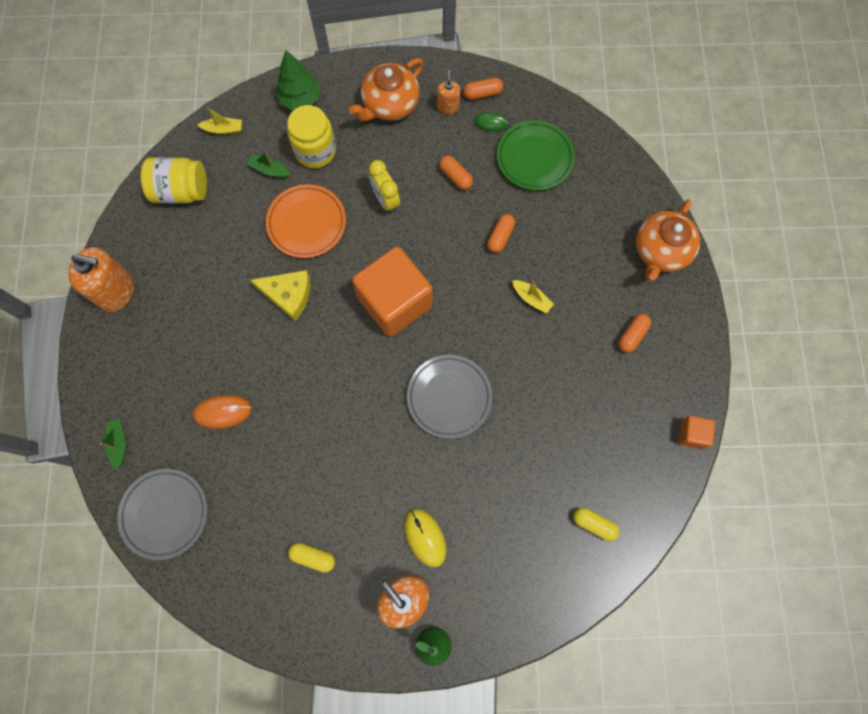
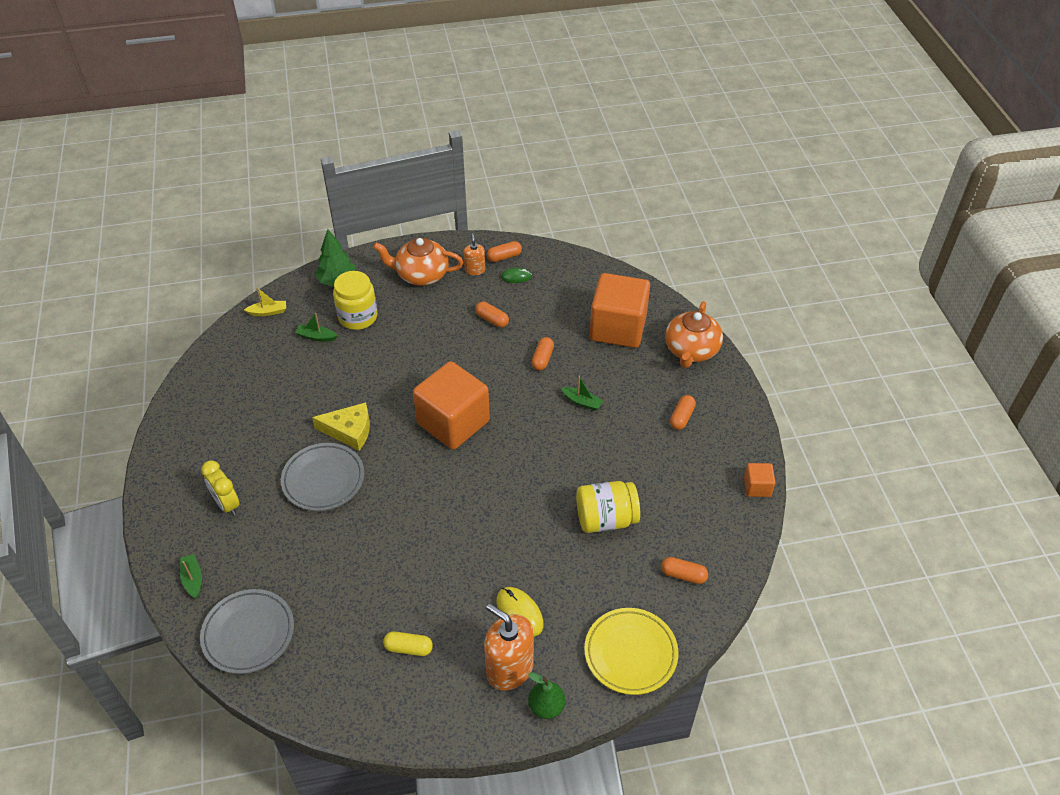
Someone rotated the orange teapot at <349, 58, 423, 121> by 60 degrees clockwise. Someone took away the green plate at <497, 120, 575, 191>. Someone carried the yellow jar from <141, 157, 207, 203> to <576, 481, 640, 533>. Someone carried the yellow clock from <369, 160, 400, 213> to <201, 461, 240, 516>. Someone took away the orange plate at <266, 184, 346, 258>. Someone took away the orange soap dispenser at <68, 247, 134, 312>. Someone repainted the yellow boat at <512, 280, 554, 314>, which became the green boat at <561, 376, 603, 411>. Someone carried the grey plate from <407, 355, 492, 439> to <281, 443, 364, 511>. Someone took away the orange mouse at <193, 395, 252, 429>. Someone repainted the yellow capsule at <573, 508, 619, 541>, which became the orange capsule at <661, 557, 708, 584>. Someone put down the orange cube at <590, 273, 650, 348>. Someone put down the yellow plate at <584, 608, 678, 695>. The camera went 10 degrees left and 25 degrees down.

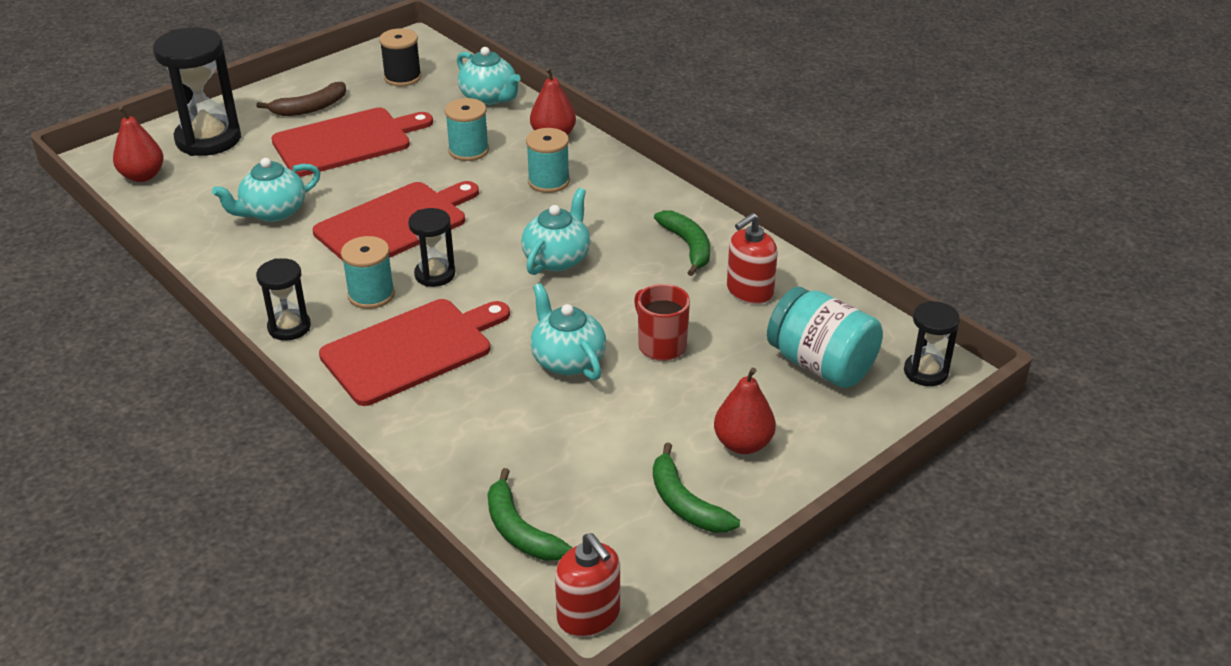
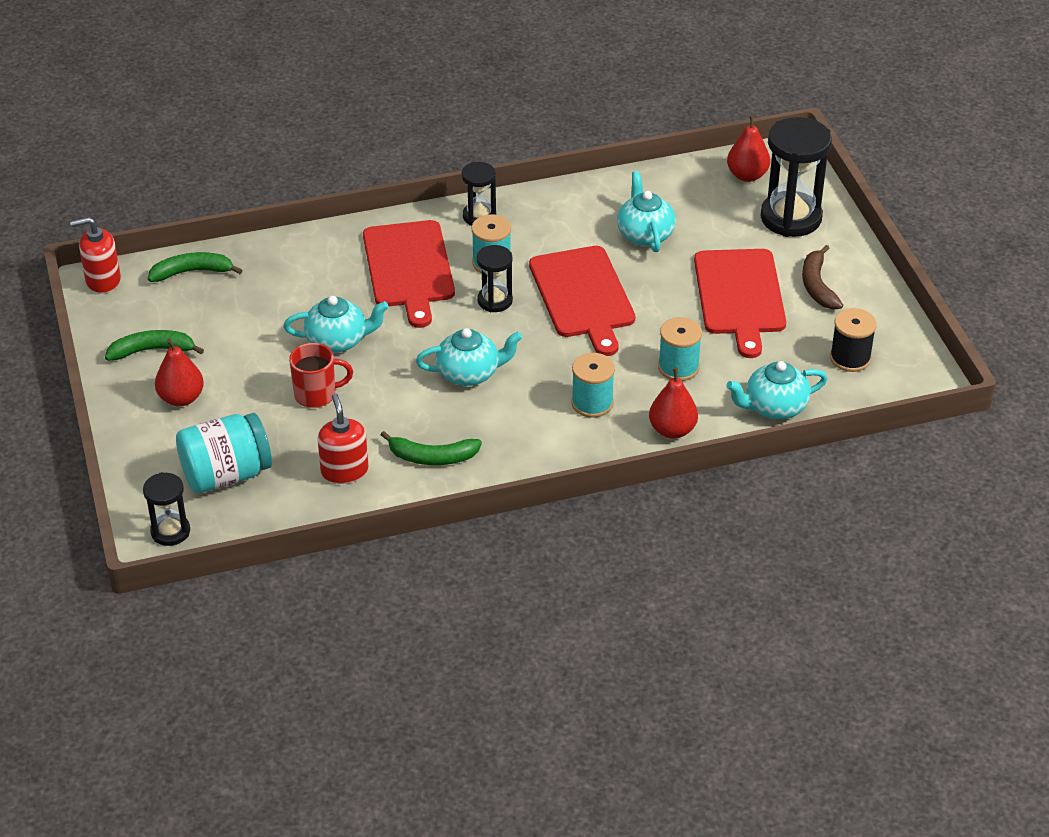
Someone rotated the turquoise teapot at <521, 188, 590, 275> by 60 degrees counterclockwise. The camera went 115 degrees right and 5 degrees up.

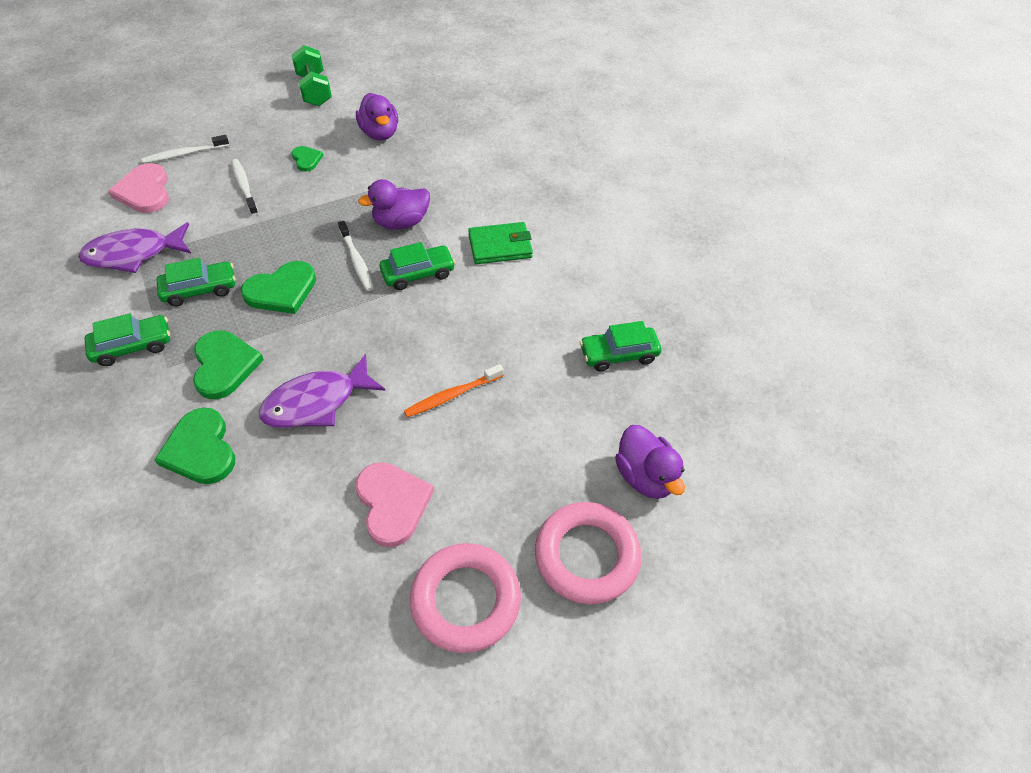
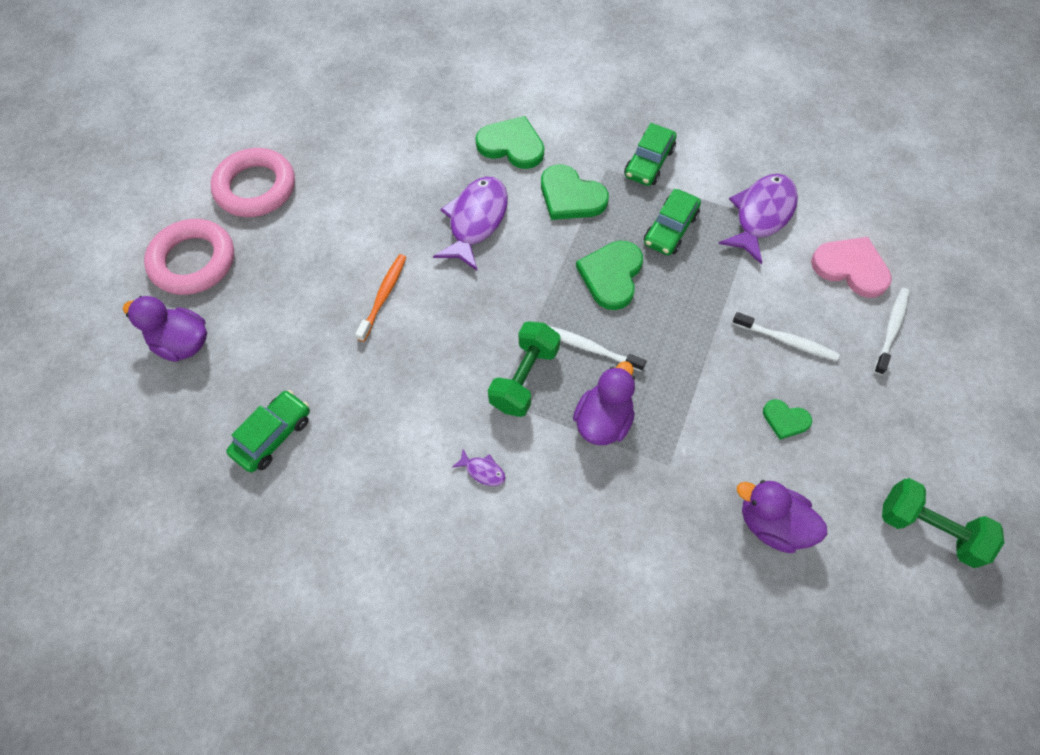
Someone swapped the green wallet at <468, 222, 533, 264> for the purple fish at <452, 449, 506, 486>. Someone swapped the green car at <380, 242, 456, 290> for the green dumbbell at <488, 321, 561, 417>. Someone took away the pink heart at <356, 462, 434, 547>. The camera went 140 degrees right and 10 degrees up.

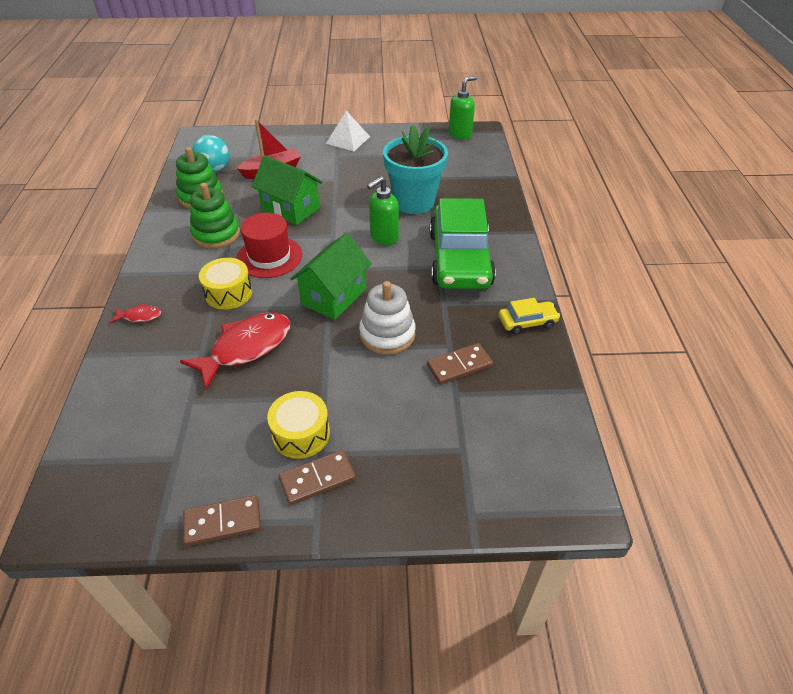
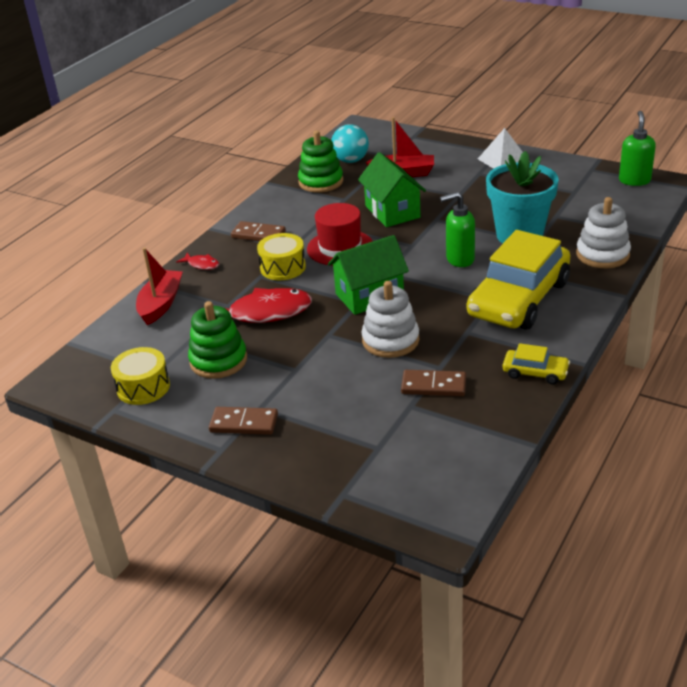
Someone rotated the green soap dispenser at <449, 76, 477, 140> by 75 degrees counterclockwise. Someone carried the green stacking toy from <190, 183, 240, 248> to <188, 301, 247, 379>. Someone repainted the green car at <429, 198, 496, 289>, which became the yellow car at <467, 230, 570, 329>. Someone carried the yellow drum from <267, 391, 330, 459> to <111, 347, 170, 405>. Someone carried the brown domino from <183, 495, 261, 546> to <231, 221, 286, 241>. Someone put down the white stacking toy at <576, 197, 631, 268>. Someone put down the red boat at <136, 247, 183, 325>. The camera went 35 degrees right and 10 degrees down.

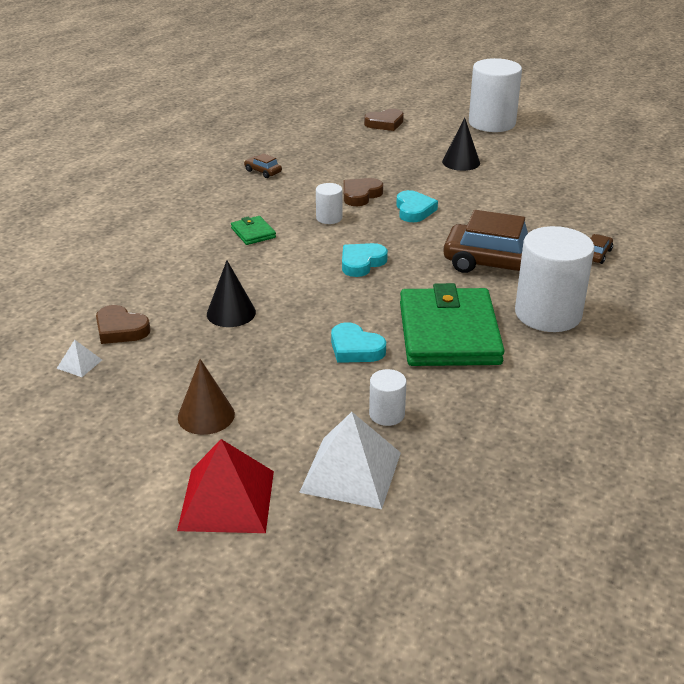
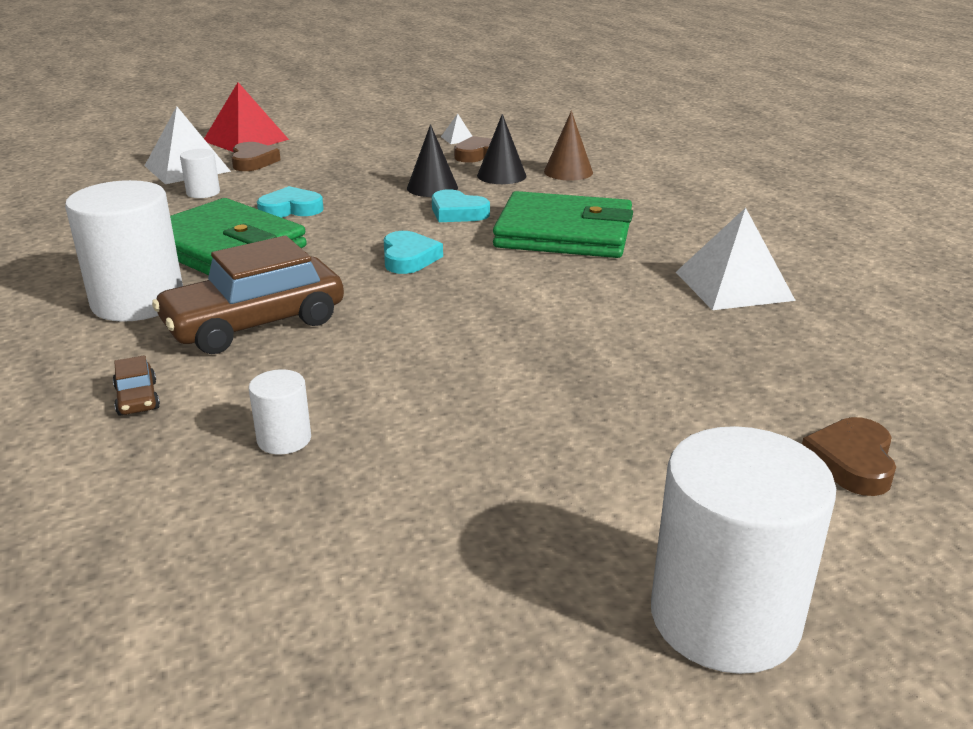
Someone carried the black cone from <442, 118, 480, 171> to <477, 114, 526, 184>. Someone swapped the brown car at <244, 153, 282, 178> for the white pyramid at <676, 208, 796, 310>. Someone carried the brown heart from <343, 178, 383, 206> to <231, 142, 281, 171>. Someone carried the white cylinder from <316, 183, 342, 224> to <249, 369, 311, 454>. Someone carried the turquoise heart from <396, 190, 438, 222> to <432, 189, 490, 222>. Someone scaled the green wallet at <231, 216, 276, 245> by 2.38. Someone carried the brown cone from <178, 359, 235, 435> to <544, 111, 593, 180>. The camera went 130 degrees right and 5 degrees down.

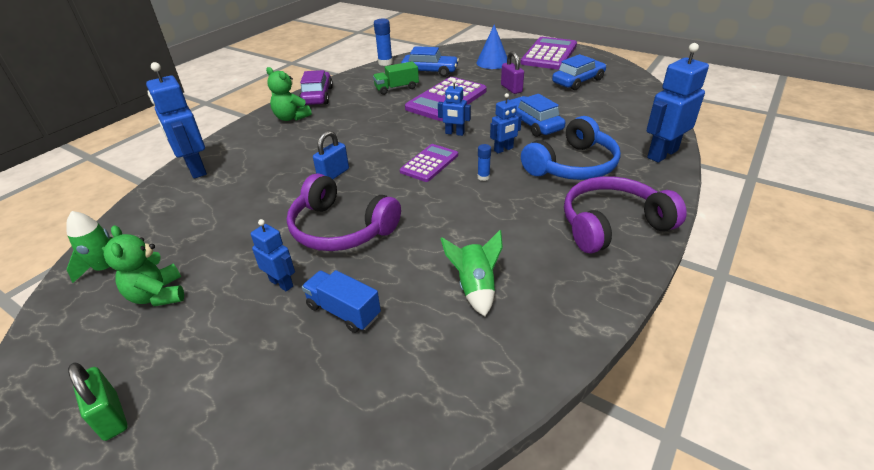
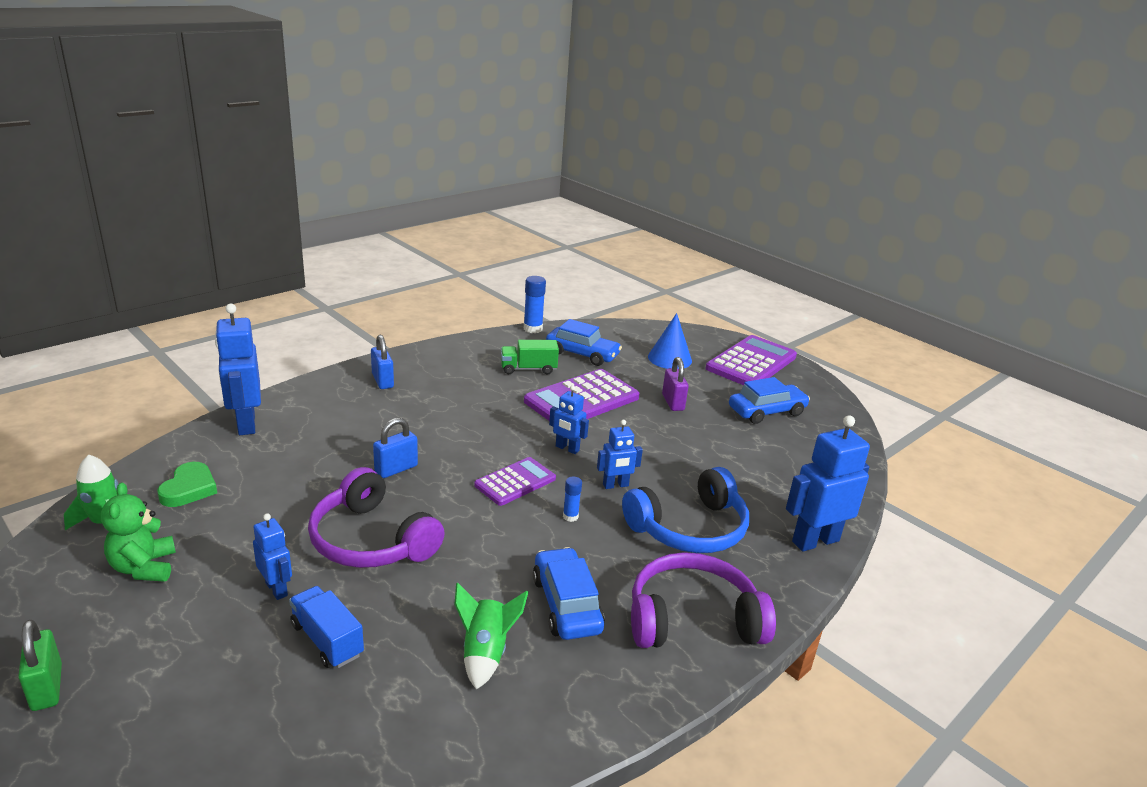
Someone swapped the green teddy bear at <266, 67, 312, 121> for the blue padlock at <371, 335, 394, 389>. Someone took away the purple car at <299, 70, 333, 106>. Someone carried the blue car from <511, 94, 565, 137> to <533, 547, 605, 640>. Someone put down the green heart at <157, 462, 217, 507>. The camera went 10 degrees right and 10 degrees down.

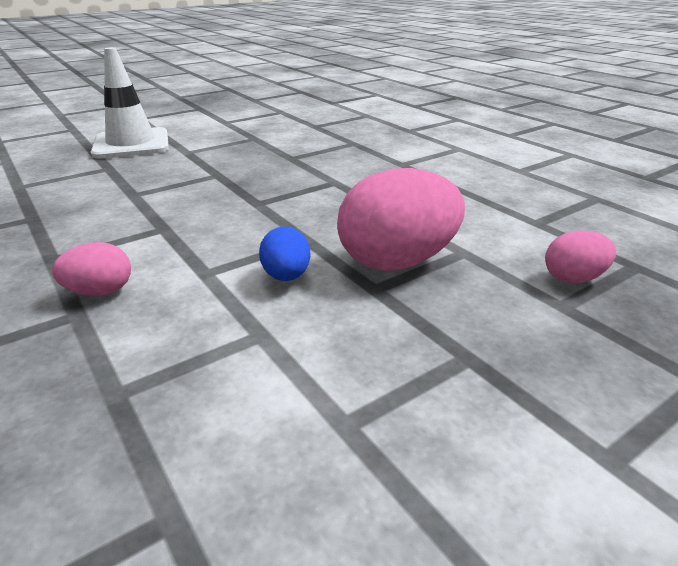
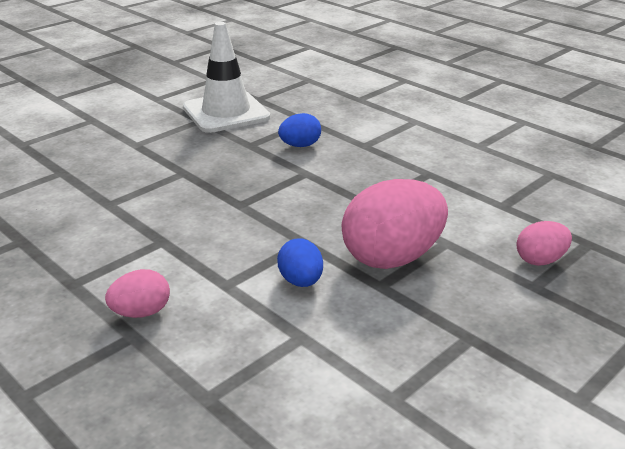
Someone carried the white traffic cone from <91, 47, 169, 159> to <183, 22, 270, 133>. Someone put down the blue egg at <278, 113, 321, 147>. The camera went 10 degrees left and 0 degrees up.

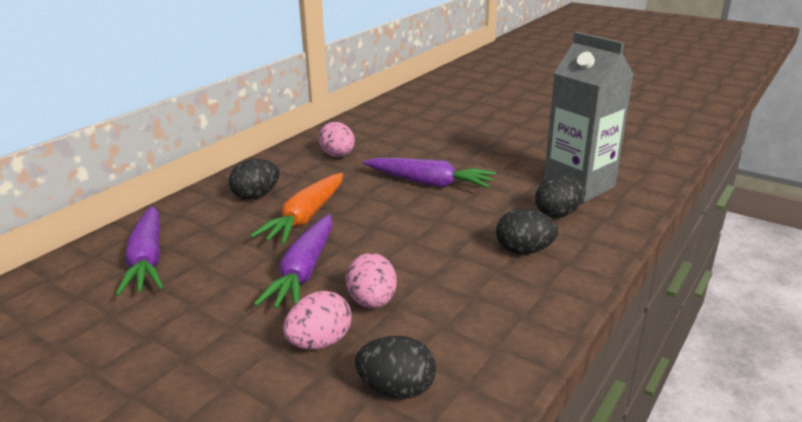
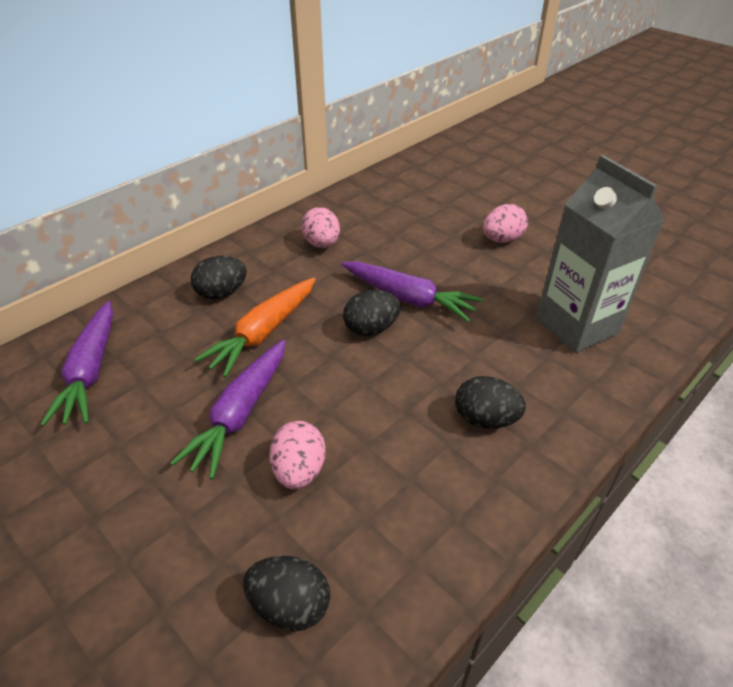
Someone carried the black egg from <535, 175, 586, 218> to <343, 290, 401, 336>. Someone carried the pink egg from <283, 291, 351, 350> to <483, 204, 528, 243>. The camera went 10 degrees right and 15 degrees up.

